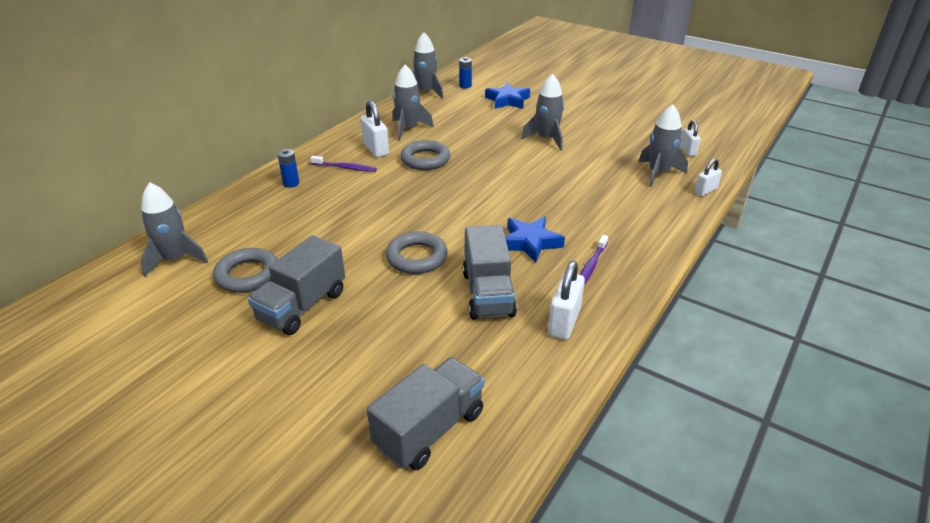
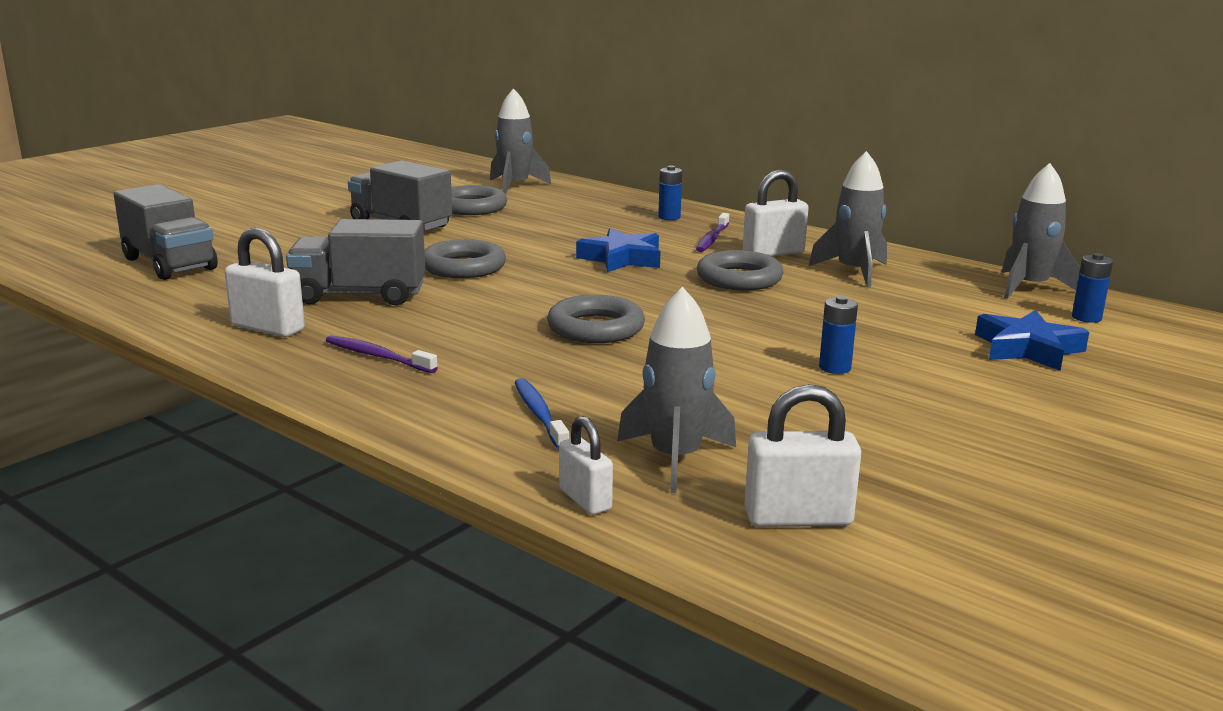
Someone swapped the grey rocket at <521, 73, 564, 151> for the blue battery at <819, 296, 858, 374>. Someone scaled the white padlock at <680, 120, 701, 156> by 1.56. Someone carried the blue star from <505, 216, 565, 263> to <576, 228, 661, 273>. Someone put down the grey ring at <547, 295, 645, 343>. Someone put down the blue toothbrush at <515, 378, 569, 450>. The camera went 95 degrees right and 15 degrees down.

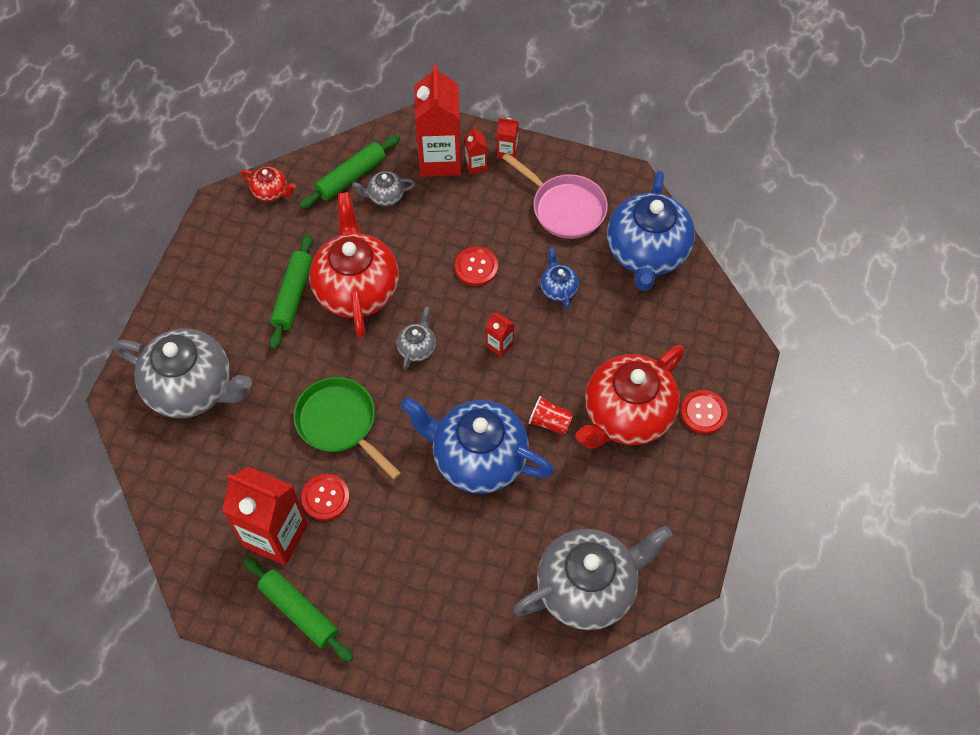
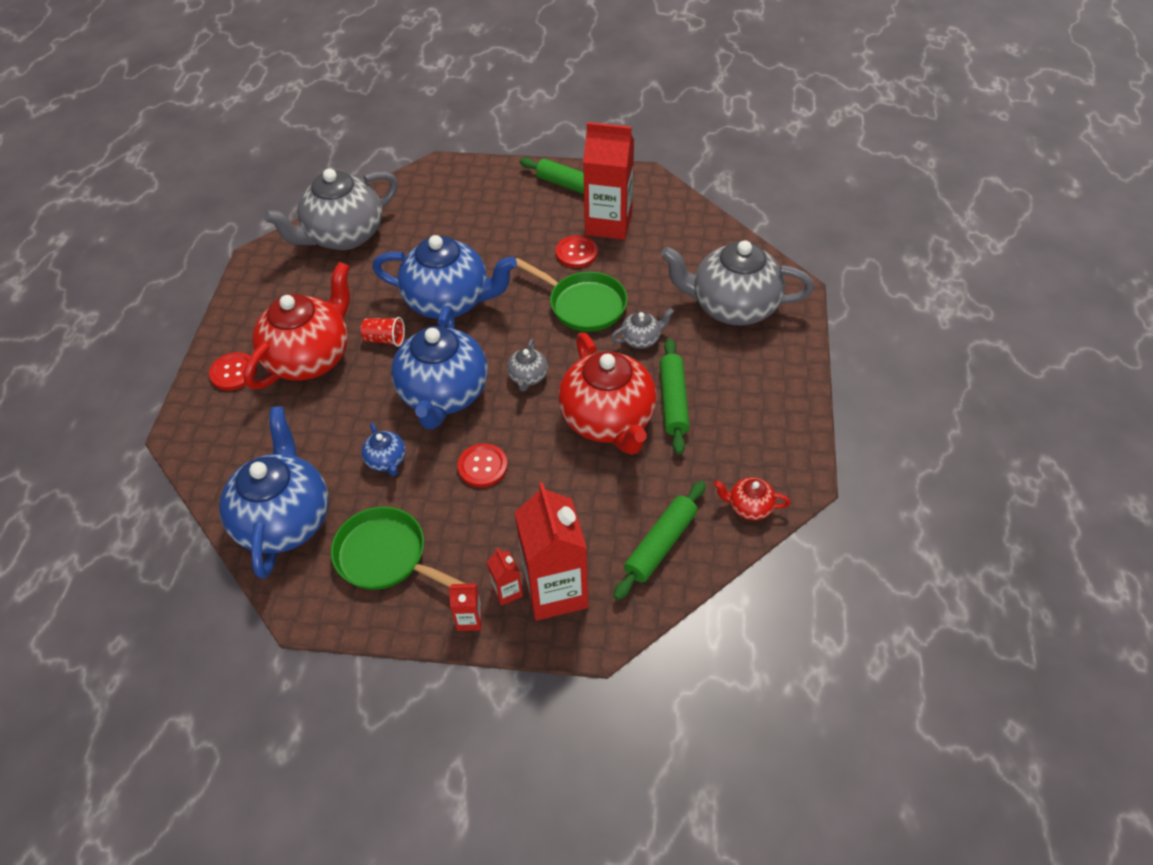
Someone repainted the pink pan at <502, 152, 608, 239>, which became the green pan at <331, 506, 466, 590>. Someone carried the grey teapot from <352, 171, 416, 206> to <611, 308, 674, 349>. Someone swapped the red carton at <486, 312, 514, 357> for the blue teapot at <391, 306, 488, 429>. The camera went 170 degrees right and 10 degrees down.

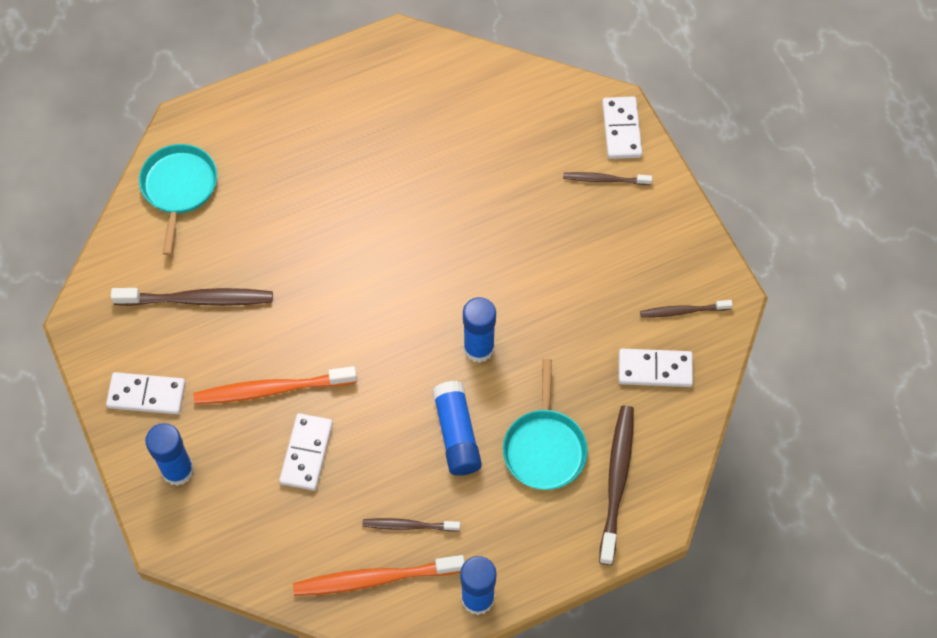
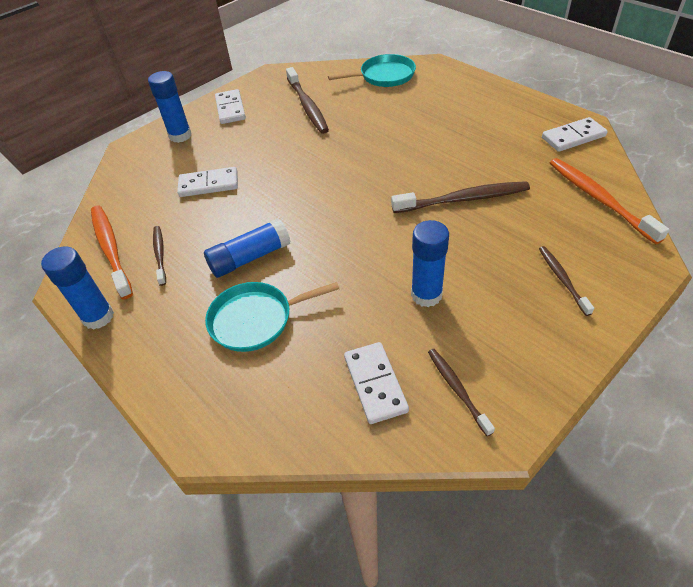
Someone carried the white domino from <602, 96, 642, 159> to <542, 117, 608, 152>. Someone carried the blue glue stick from <463, 297, 496, 363> to <411, 220, 449, 307>. Someone carried the orange toothbrush from <193, 366, 357, 404> to <550, 158, 669, 244>. Someone carried the brown toothbrush from <599, 405, 634, 565> to <391, 181, 530, 213>. The camera went 75 degrees right and 15 degrees down.

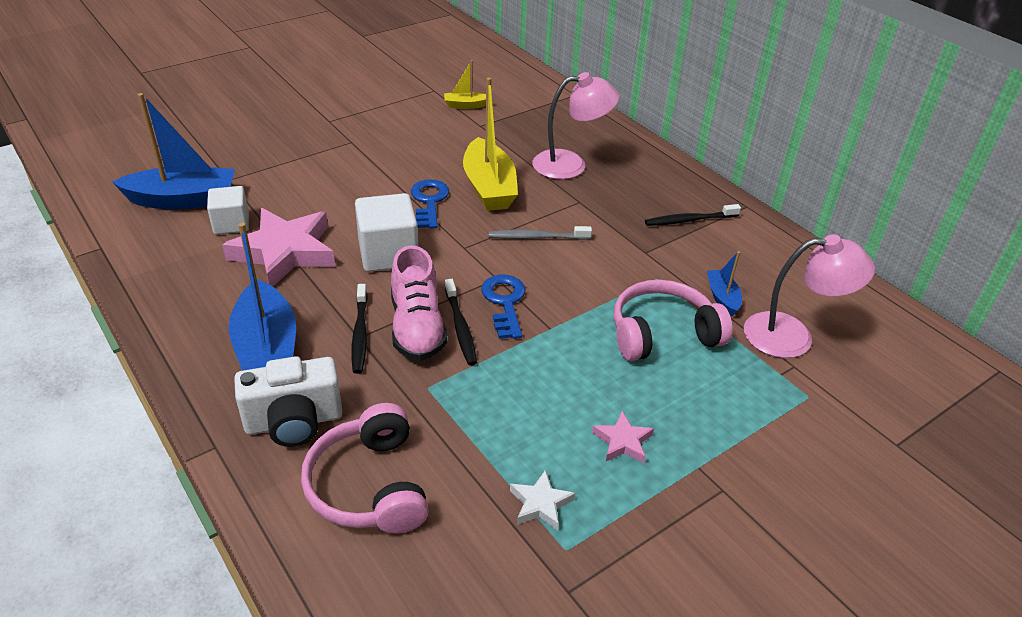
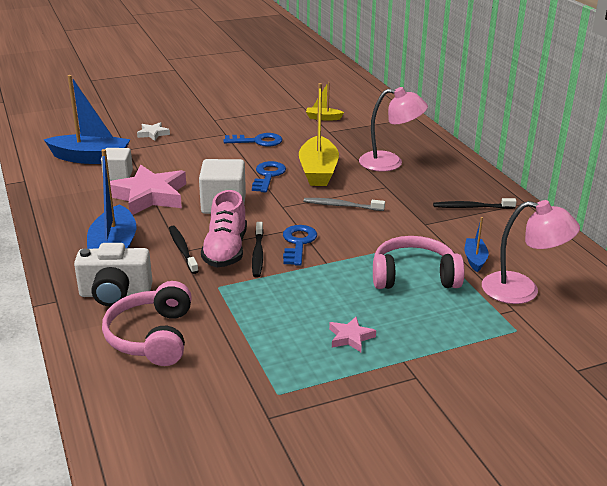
Someone rotated the black toothbrush at <351, 284, 368, 374> by 150 degrees clockwise. Someone carried the white star from <510, 470, 575, 530> to <137, 122, 170, 141>. Someone put down the blue key at <223, 133, 282, 147>. The camera went 15 degrees right and 10 degrees down.

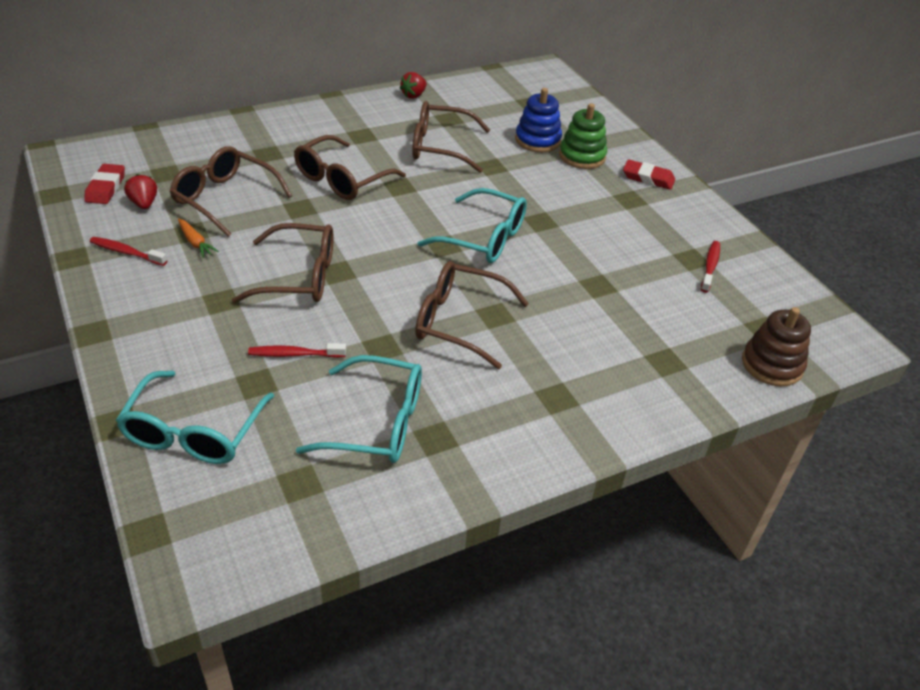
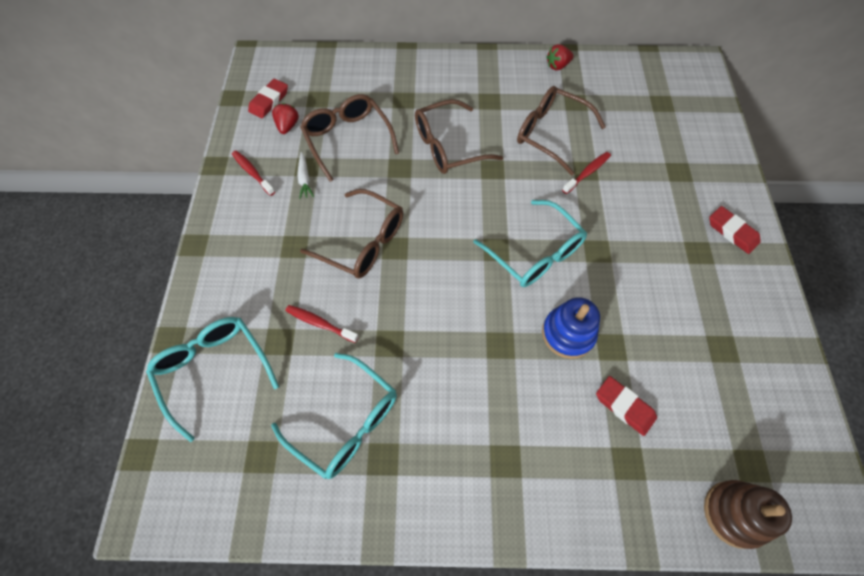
Someone carried the blue stacking toy from <515, 88, 562, 152> to <542, 297, 600, 359>. Someone took away the green stacking toy at <559, 103, 607, 169>. Someone repainted the orange carrot at <178, 218, 219, 258>, which became the white carrot at <297, 152, 314, 199>. Someone carried the red toothbrush from <701, 241, 720, 293> to <562, 152, 611, 194>. Someone took away the brown glasses at <415, 261, 529, 369>. Someone rotated the turquoise glasses at <116, 371, 274, 464> by 105 degrees clockwise. Someone put down the red eraser at <596, 376, 657, 436>. The camera went 30 degrees right and 20 degrees up.

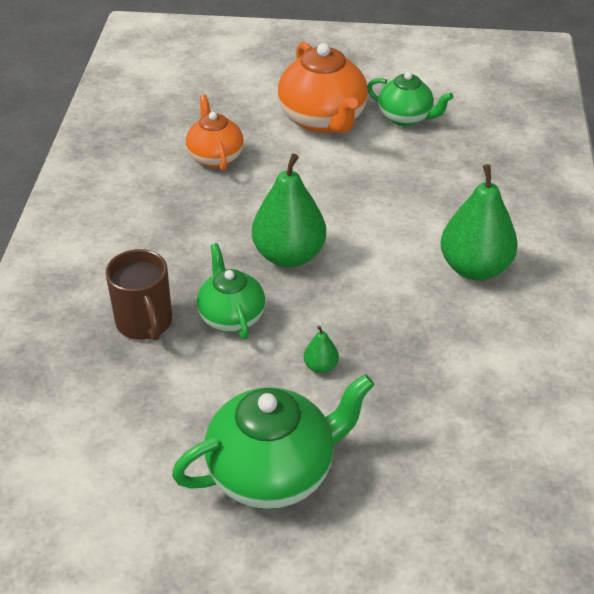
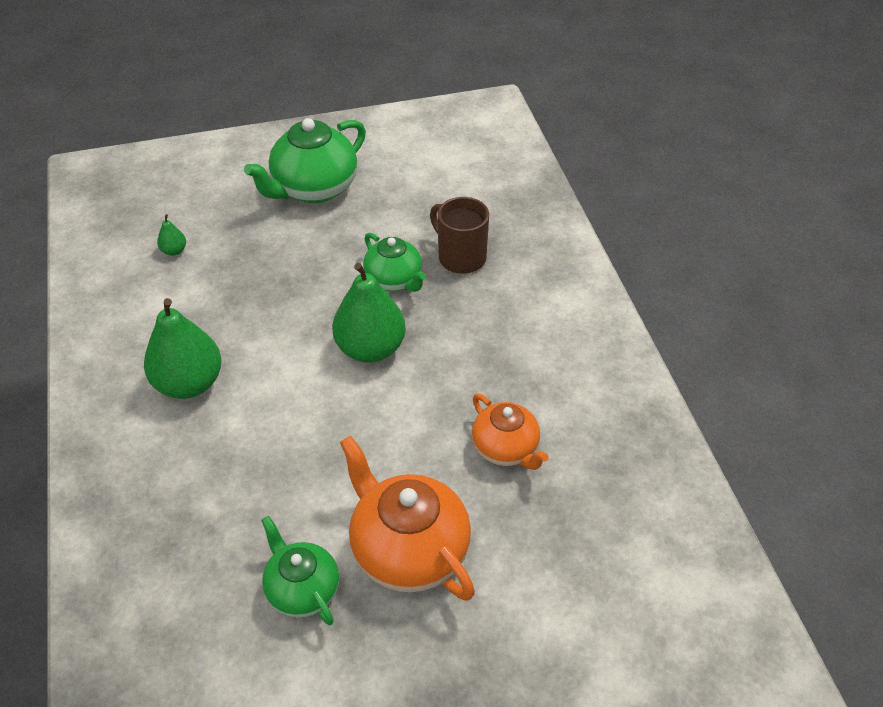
Someone rotated the green teapot at <367, 72, 453, 126> by 45 degrees clockwise. Someone carried the green pear from <304, 326, 339, 373> to <157, 214, 186, 256>. The camera went 160 degrees right and 5 degrees up.

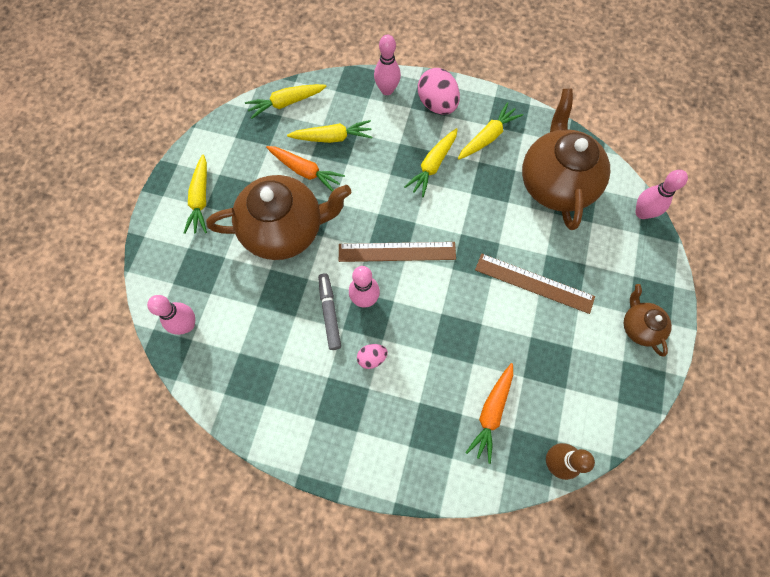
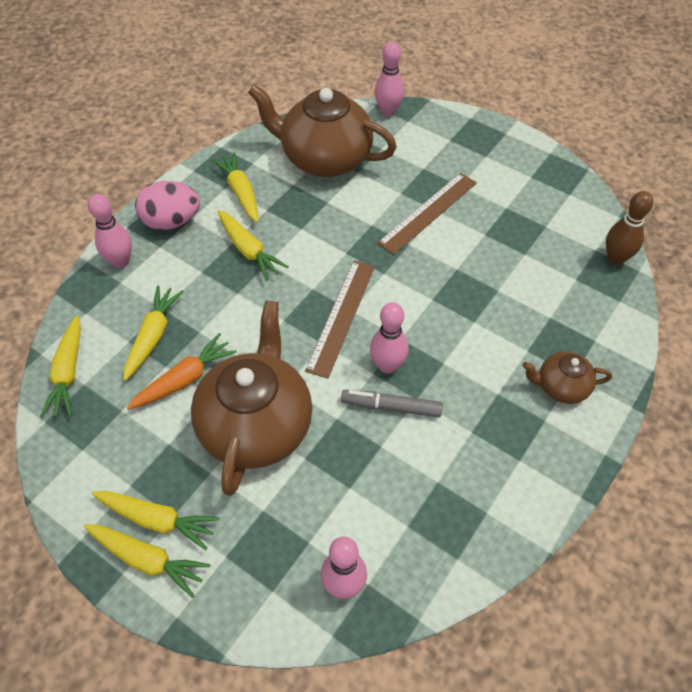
Someone carried the brown teapot from <624, 284, 672, 357> to <522, 352, 612, 404>. Someone took away the pink egg at <357, 344, 388, 369>. Someone took away the orange carrot at <465, 363, 513, 464>. Someone put down the yellow carrot at <84, 524, 211, 598>. The camera went 70 degrees left and 15 degrees down.

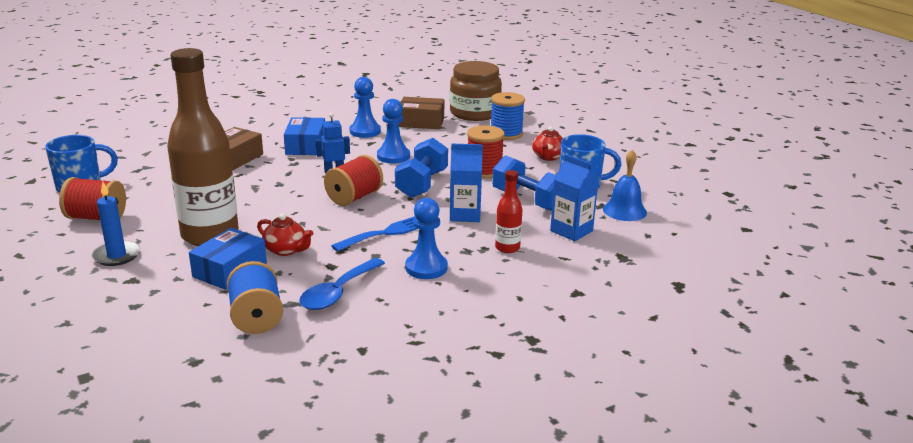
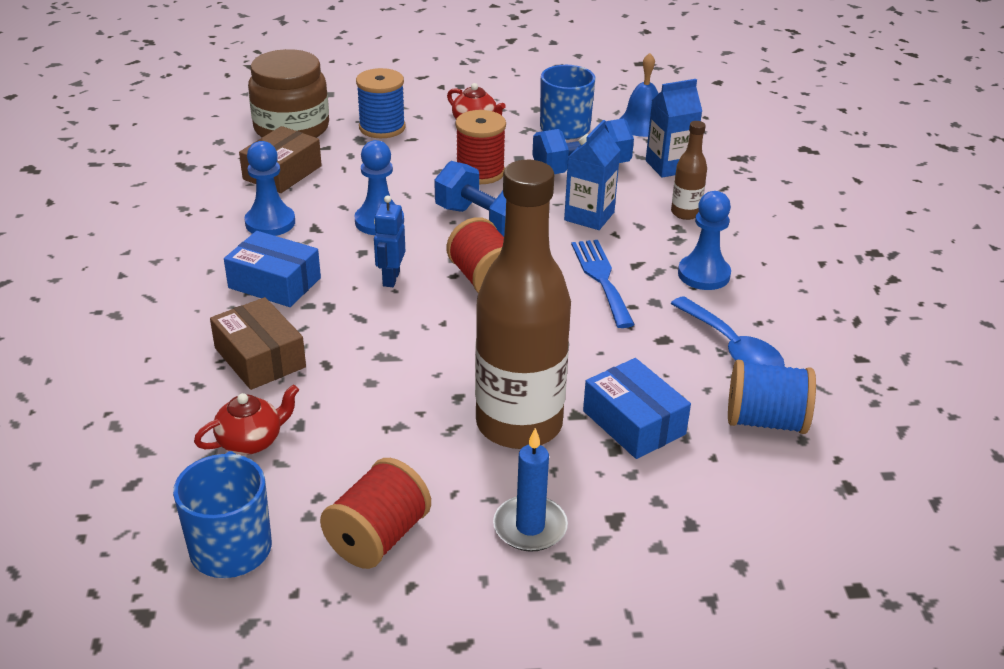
Someone repainted the red bottle at <495, 170, 522, 253>, which became the brown bottle at <671, 121, 707, 220>. Someone carried the red teapot from <257, 213, 313, 256> to <194, 384, 299, 455>. The camera went 65 degrees left and 10 degrees up.

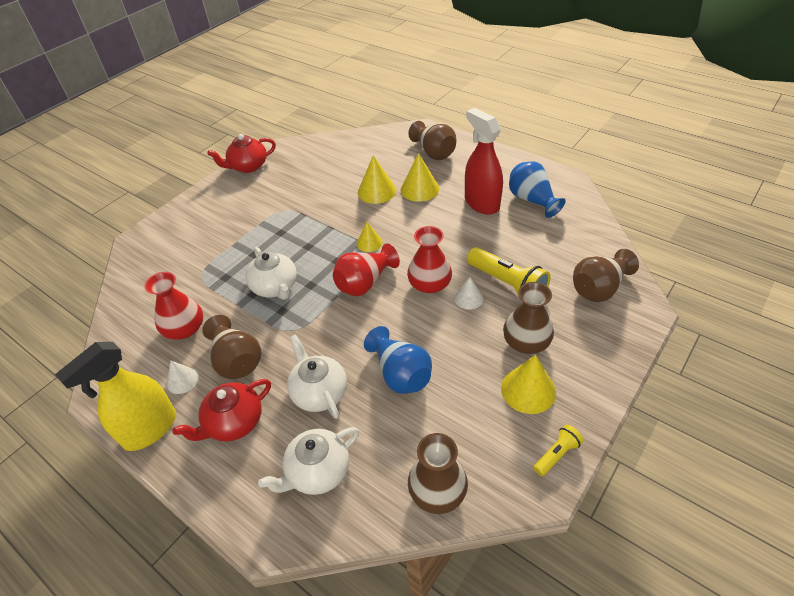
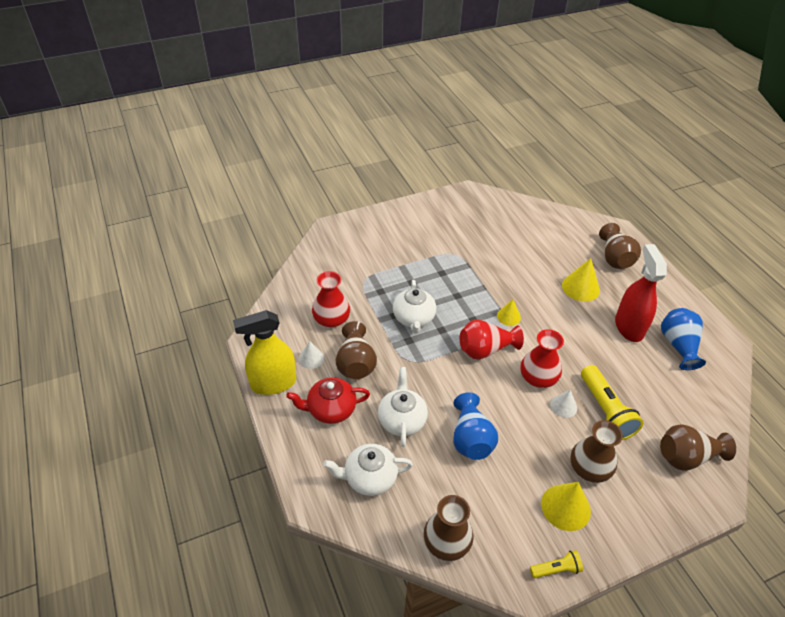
Someone took away the red teapot at <207, 134, 276, 173>. Someone took away the yellow cone at <358, 155, 396, 204>. The camera went 25 degrees right and 0 degrees up.

